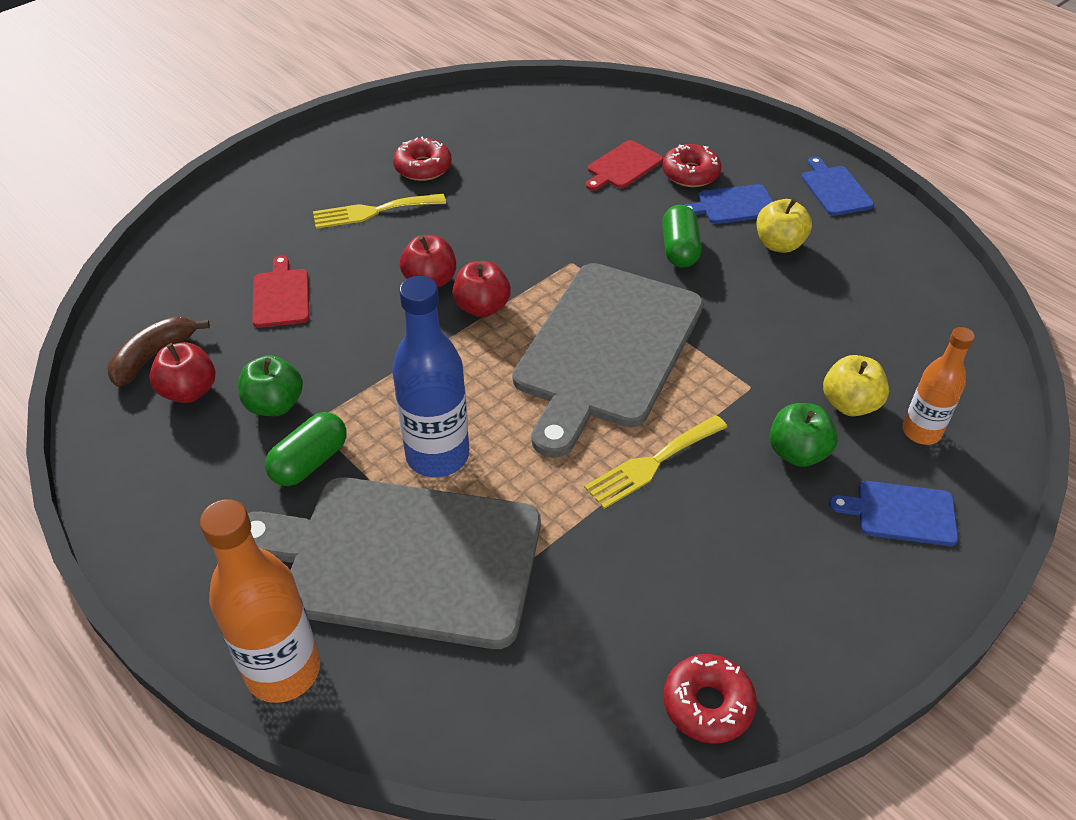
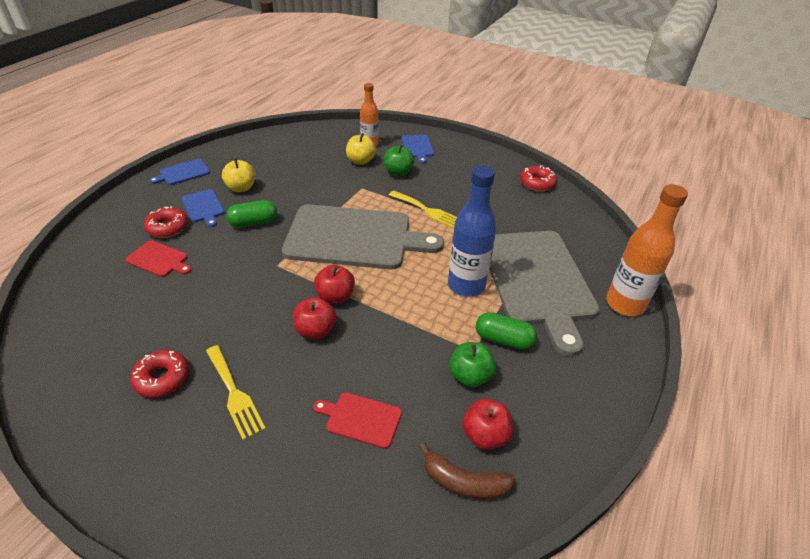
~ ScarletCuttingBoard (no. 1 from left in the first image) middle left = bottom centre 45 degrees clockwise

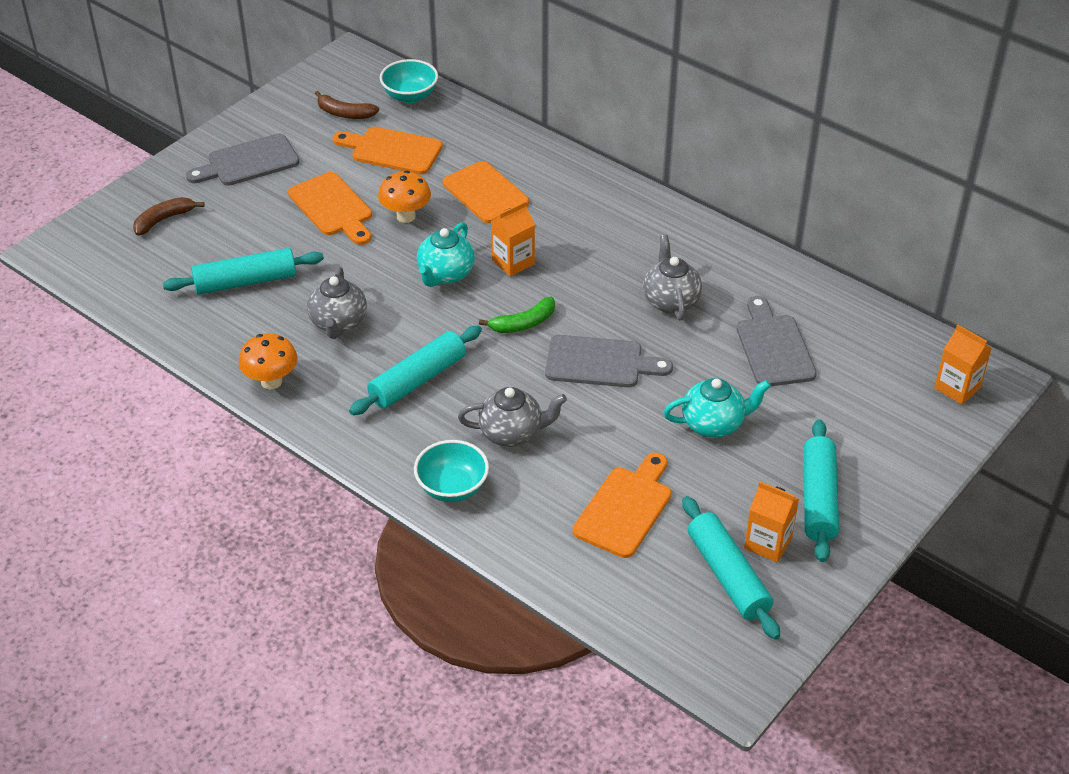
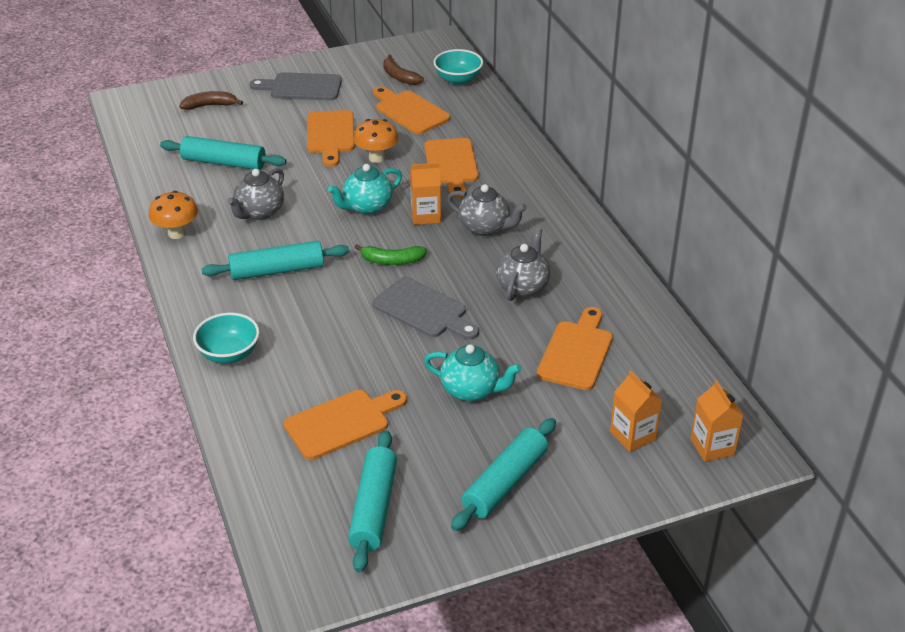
~ AshGreyTeapot (no. 2 from left) centre to top centre
~ AshGreyCuttingBoard (no. 3 from left) middle right to BrightOrangeCuttingBoard (no. 5 from left) centre
~ BrightOrangeMilkCarton (no. 2 from left) bottom right to middle right

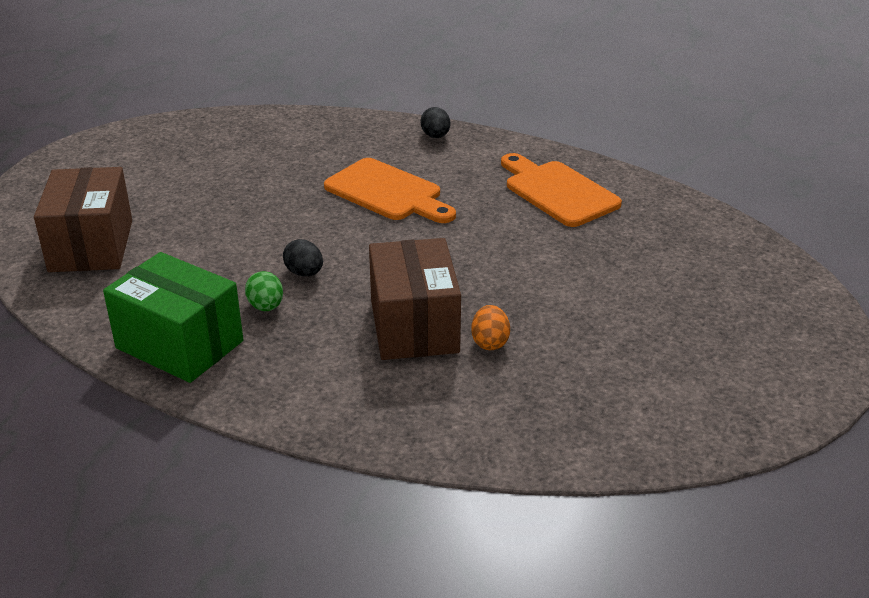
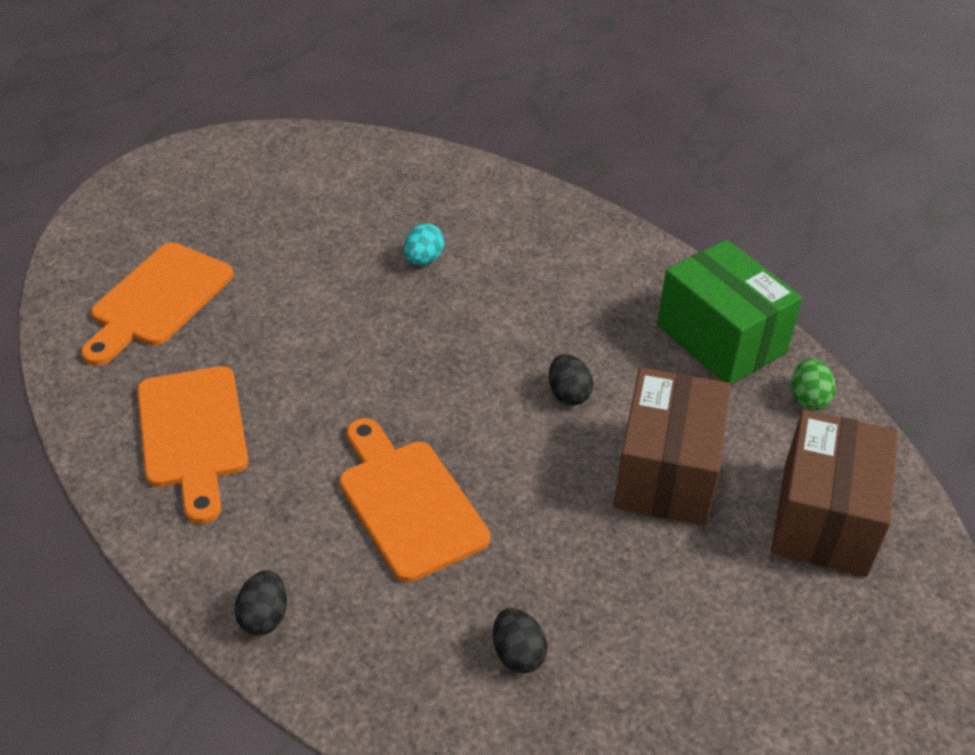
+ BrightOrangeCuttingBoard (no. 1 from left) middle left
~ BrightOrangeToyEgg centre to TurquoiseToyEgg top centre
+ EbonyToyEgg (no. 2 from left) bottom centre
~ RussetPackage (no. 2 from left in the first image) centre to RussetPackage (no. 1 from left) middle right
~ GreenToyEgg middle left to middle right

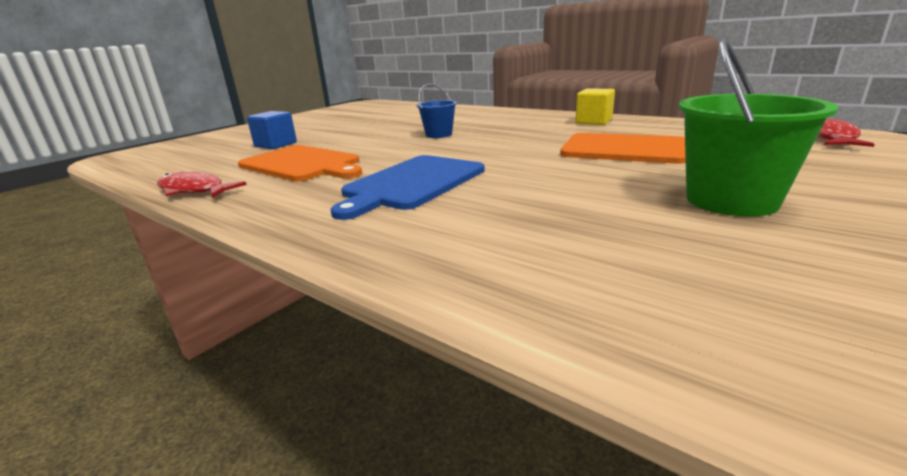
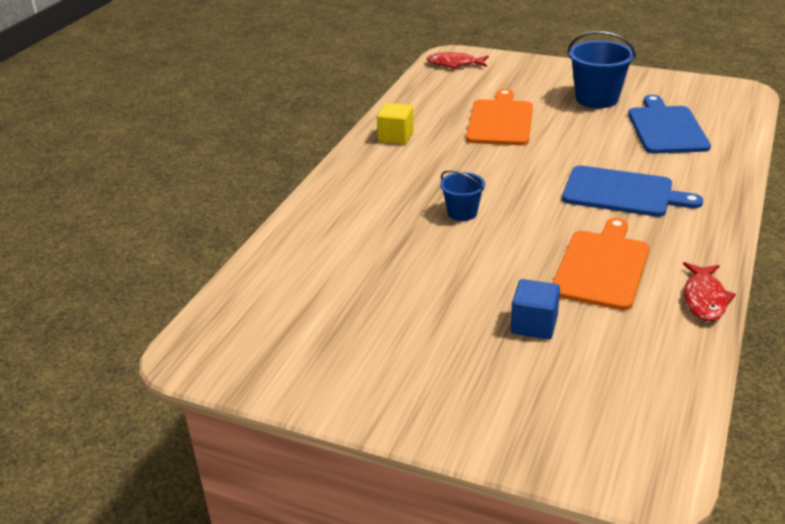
~ GreenPail top right to BluePail (no. 2 from left) top right
+ BlueCuttingBoard (no. 2 from left) top right

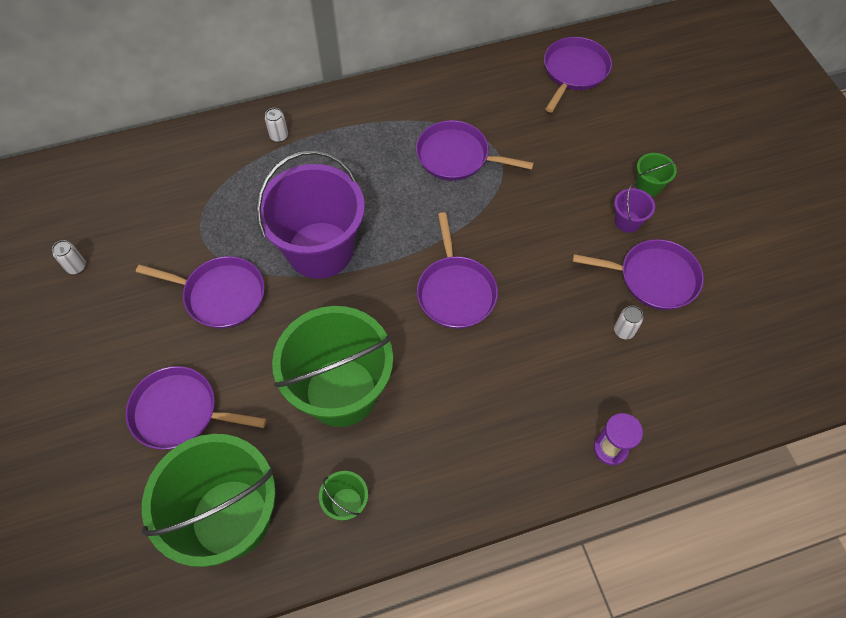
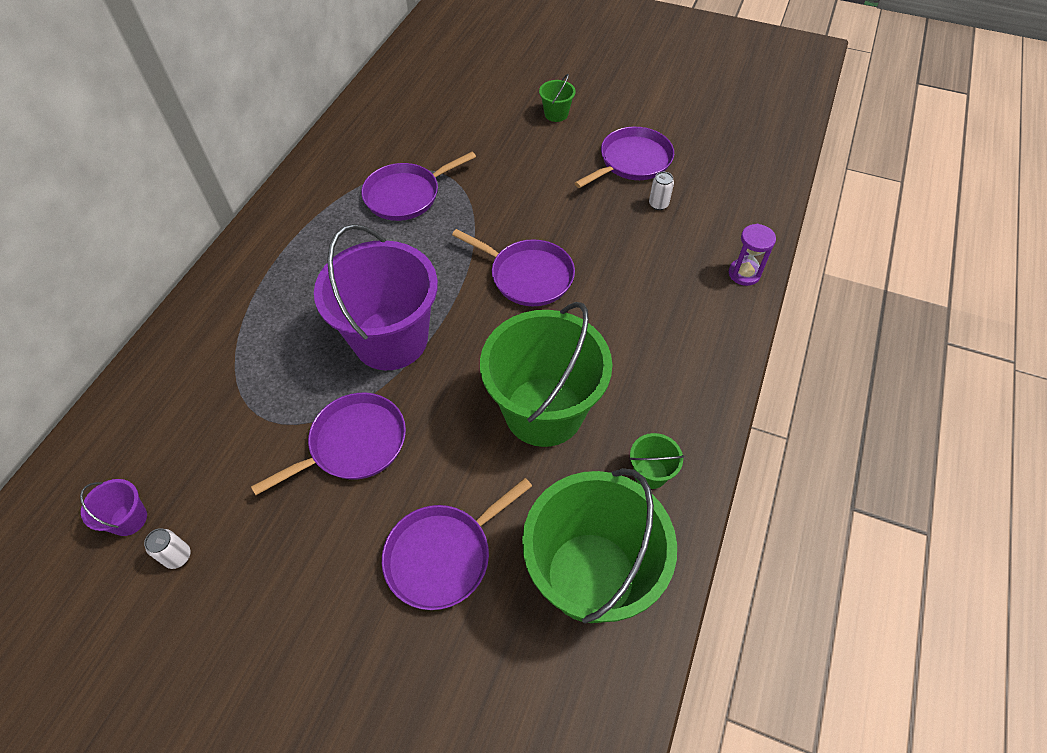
~ VioletPail (no. 2 from left in the first image) middle right to VioletPail (no. 1 from left) bottom left
- SnowWhiteSodaCan (no. 2 from left) top left
- VioletSkillet (no. 5 from left) top right

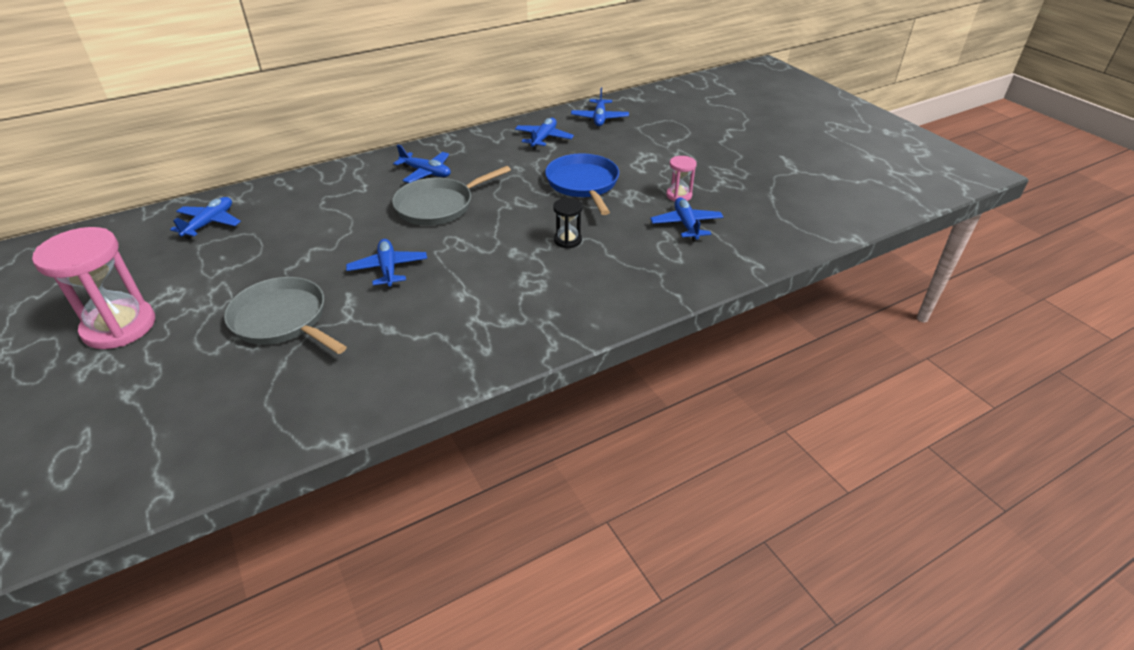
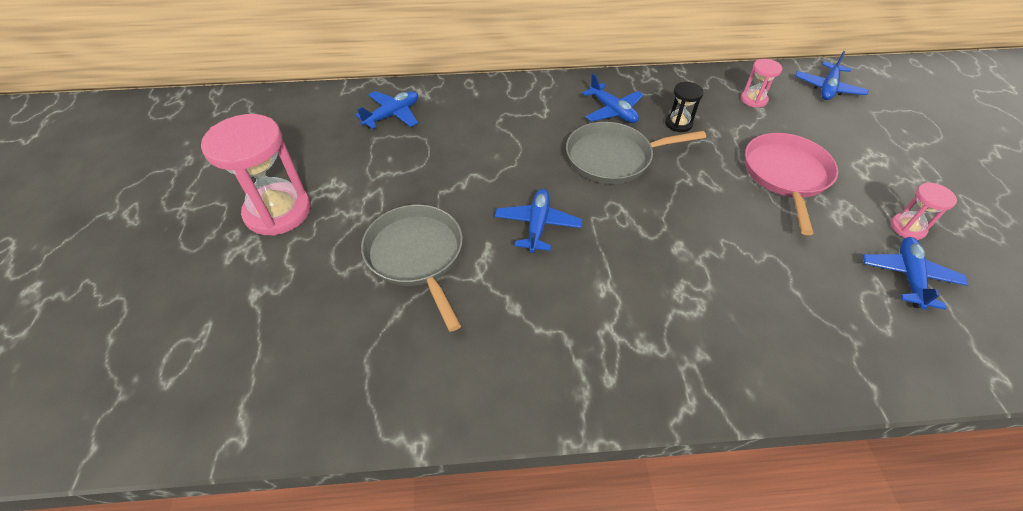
~ EbonyHourglass centre to top right
~ BlueAeroplane (no. 4 from left) top centre to RosePinkHourglass (no. 2 from left) top right
~ BlueSkillet top centre to RosePinkSkillet middle right

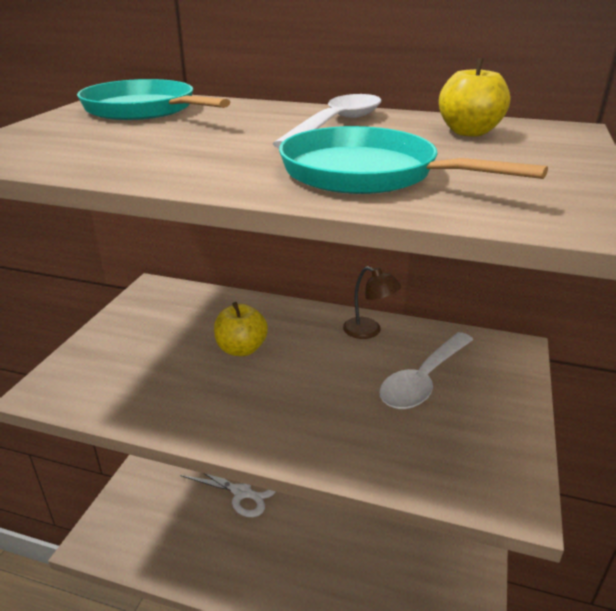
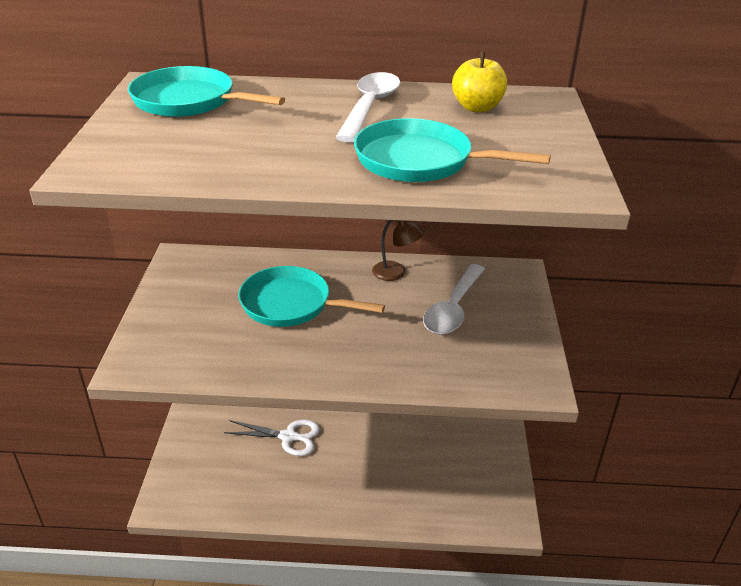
~ YellowAppleFruit (no. 1 from left) centre to TurquoiseSkillet (no. 2 from left) centre

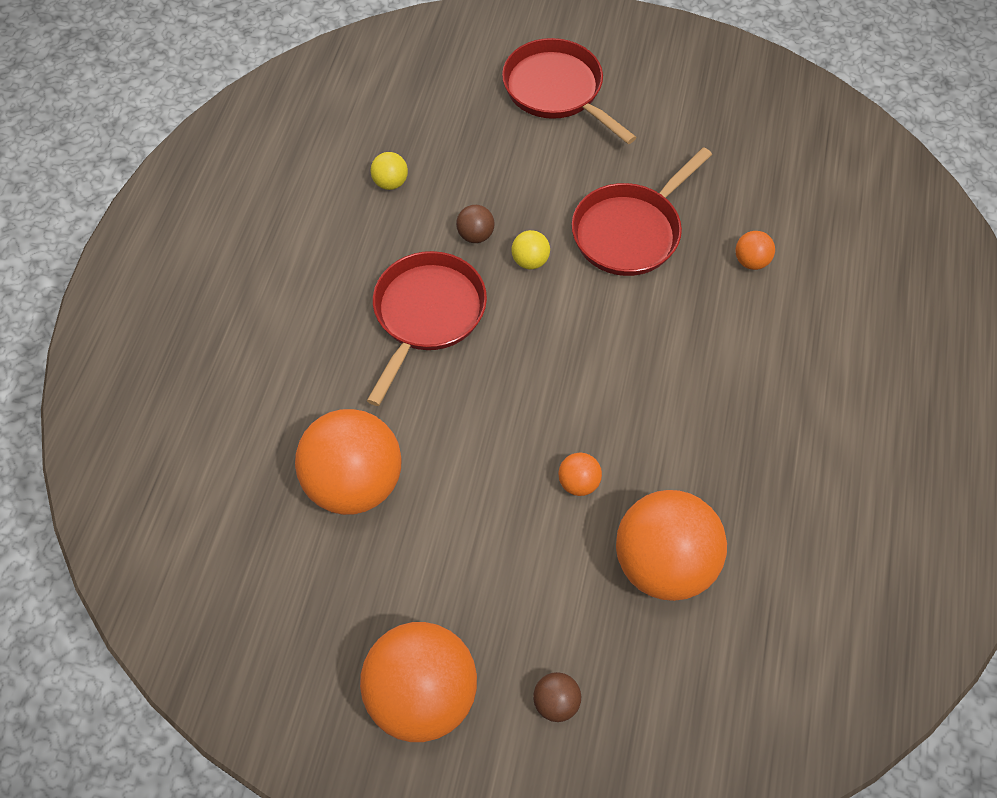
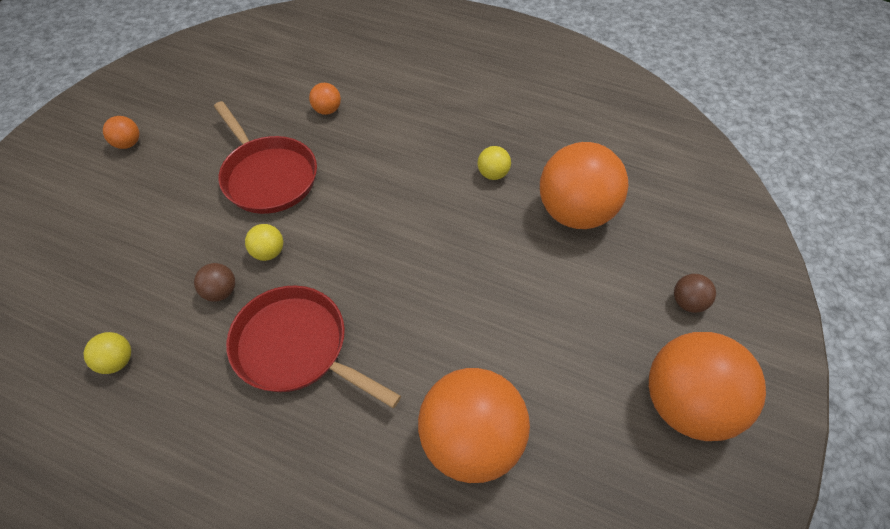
~ BrightOrangeSphere (no. 3 from left in the first image) centre to BrightOrangeSphere (no. 1 from left) top left
+ YellowSphere (no. 3 from left) top centre
- ScarletSkillet (no. 2 from left) top centre

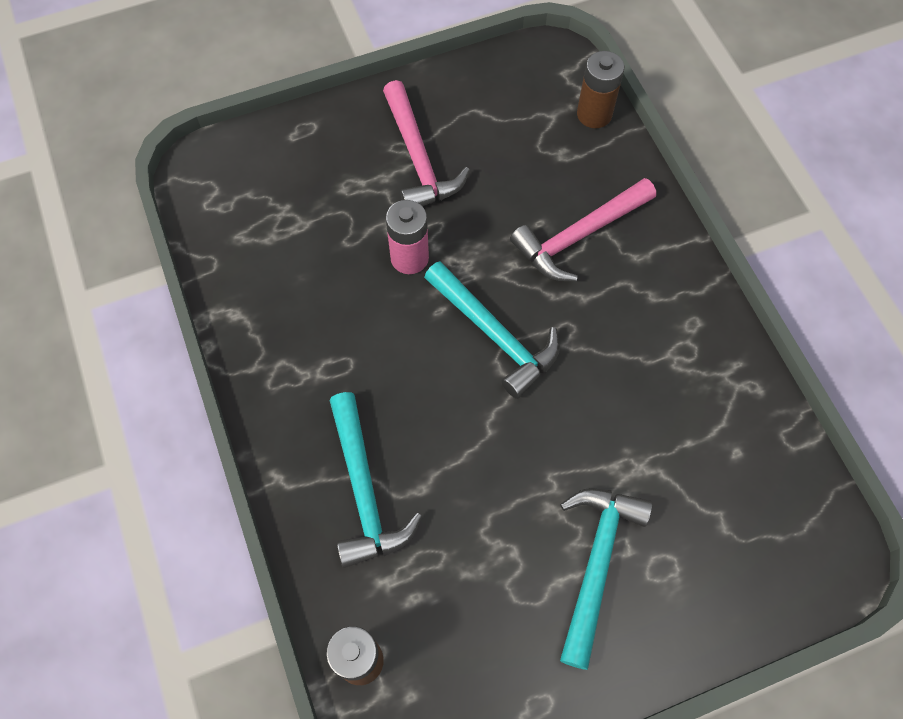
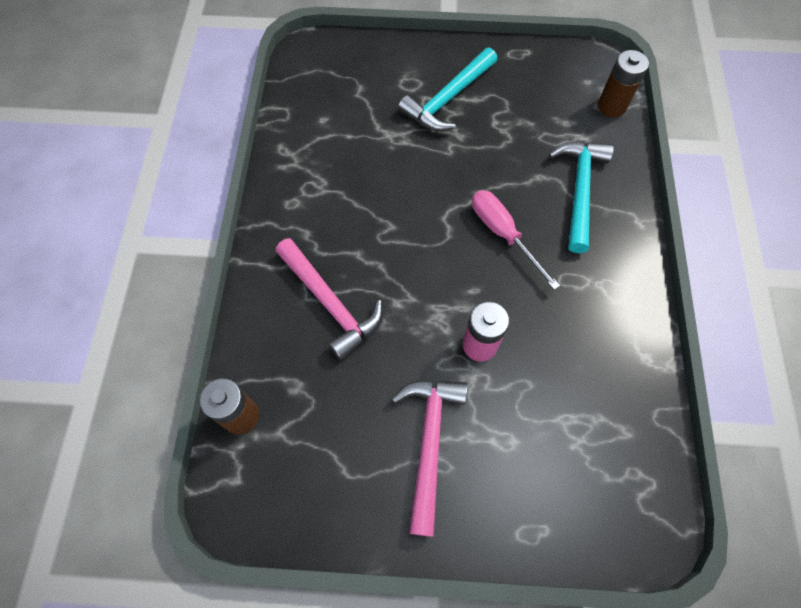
~ RosePinkCarpenter'sHammer (no. 2 from left in the first image) top centre = centre 60 degrees clockwise
+ RosePinkHandScrewdriver centre
- TurquoiseCarpenter'sHammer (no. 2 from left) centre

